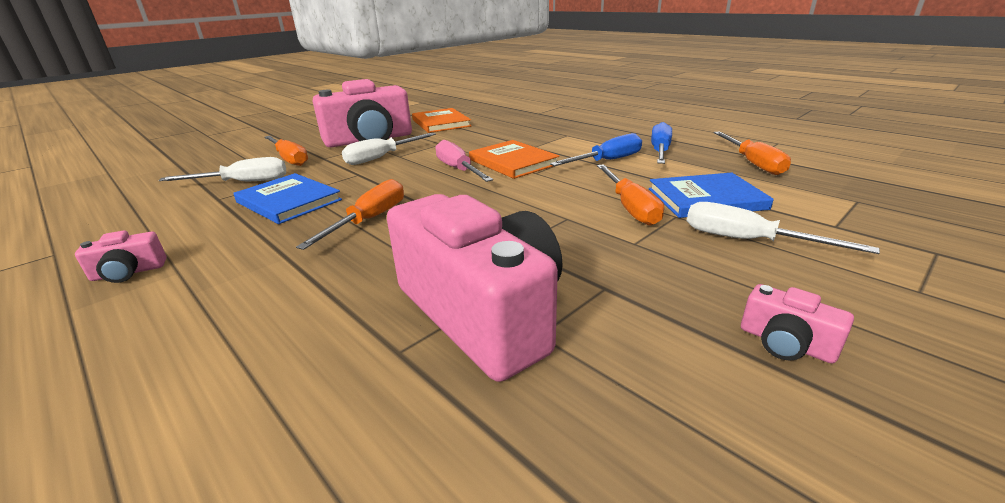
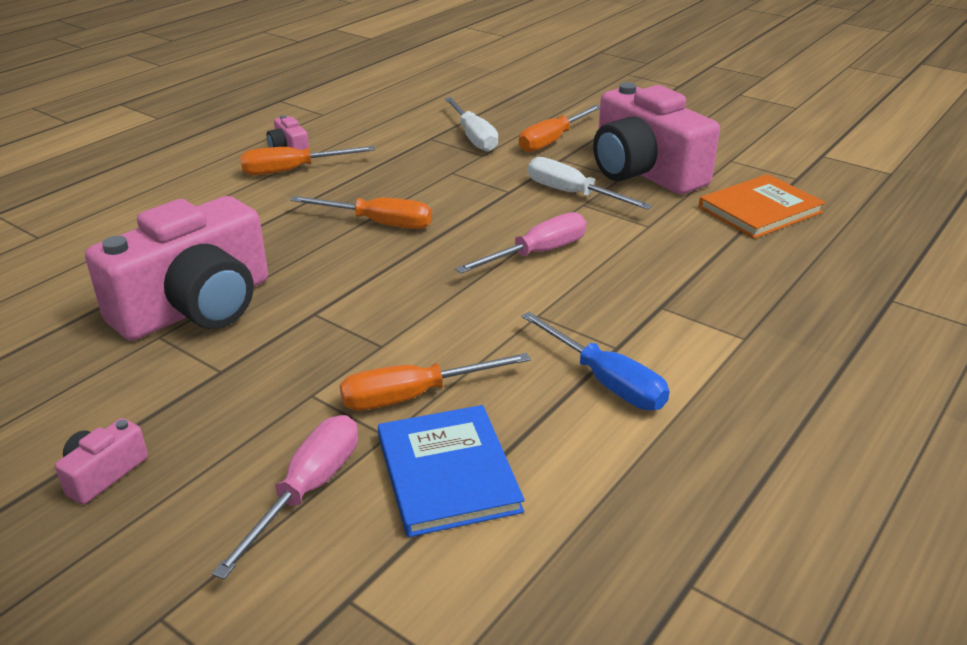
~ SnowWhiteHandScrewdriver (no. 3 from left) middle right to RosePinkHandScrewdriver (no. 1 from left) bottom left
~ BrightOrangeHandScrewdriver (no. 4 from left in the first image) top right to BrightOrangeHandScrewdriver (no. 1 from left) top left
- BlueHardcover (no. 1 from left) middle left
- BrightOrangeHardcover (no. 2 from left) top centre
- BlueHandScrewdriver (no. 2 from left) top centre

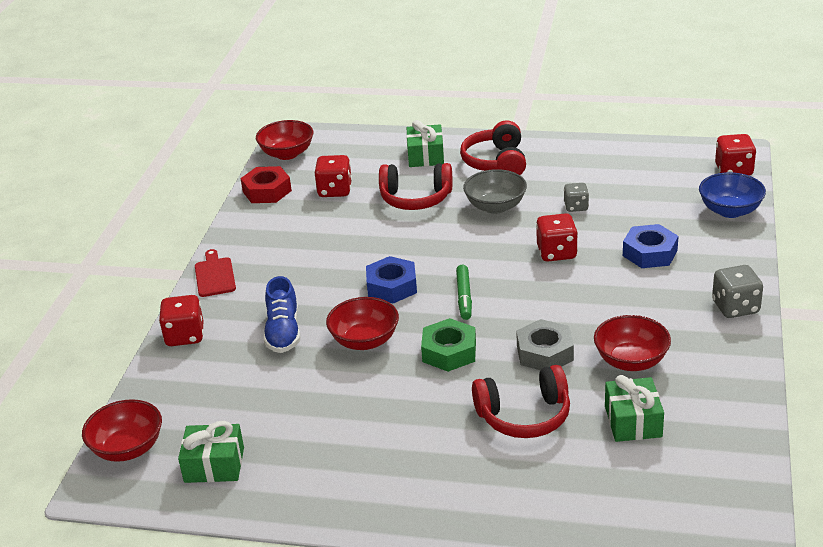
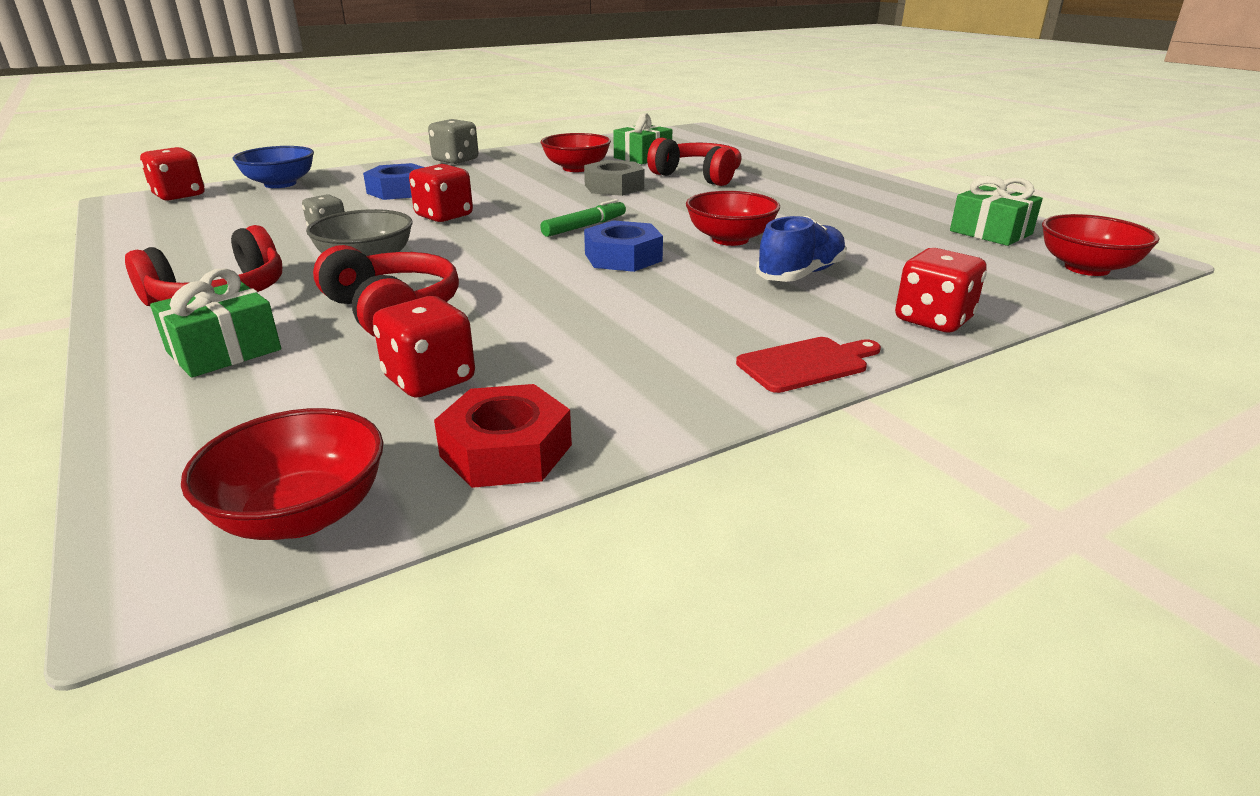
~ ScarletCuttingBoard middle left = centre 150 degrees counterclockwise
- GreenNut centre

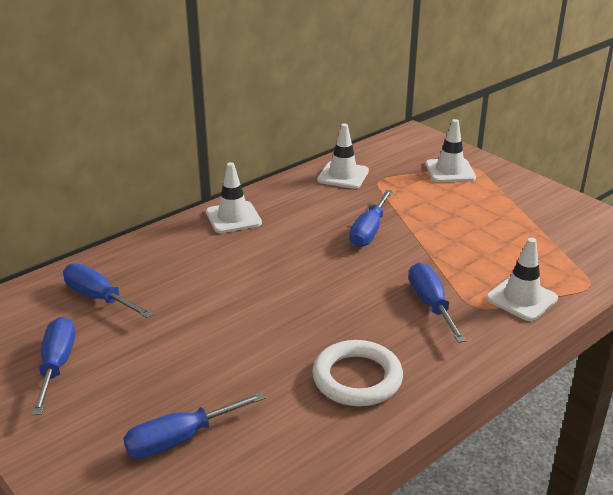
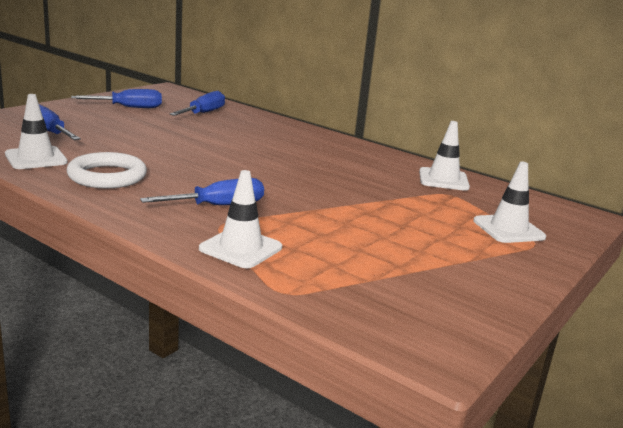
~ SnowWhiteRoadCone (no. 1 from left) centre to top left
- BlueHandScrewdriver (no. 4 from left) centre

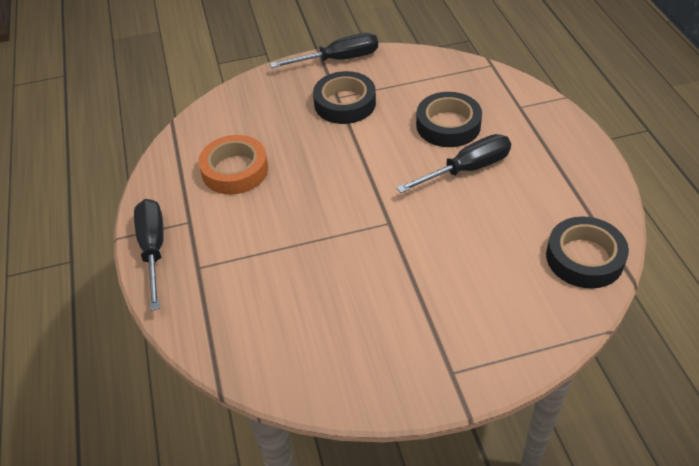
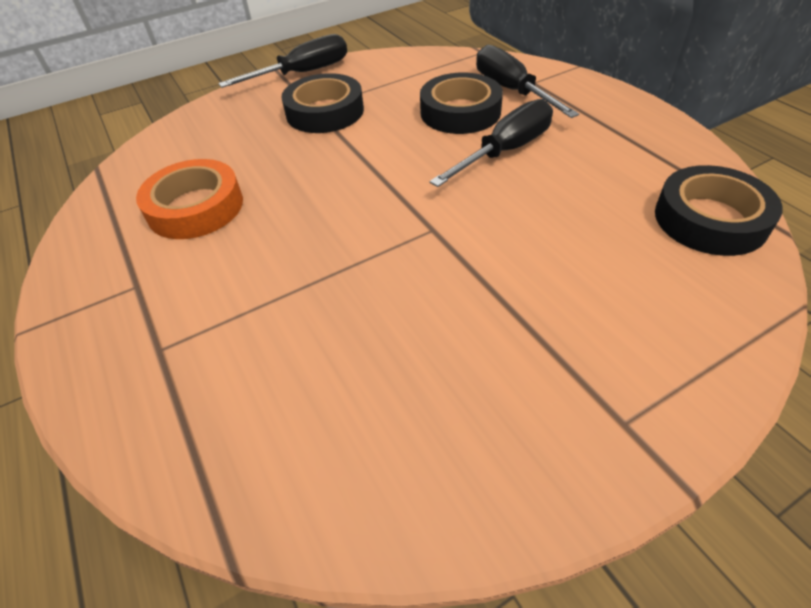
~ EbonyHandScrewdriver (no. 1 from left in the first image) middle left to EbonyHandScrewdriver (no. 3 from left) top centre

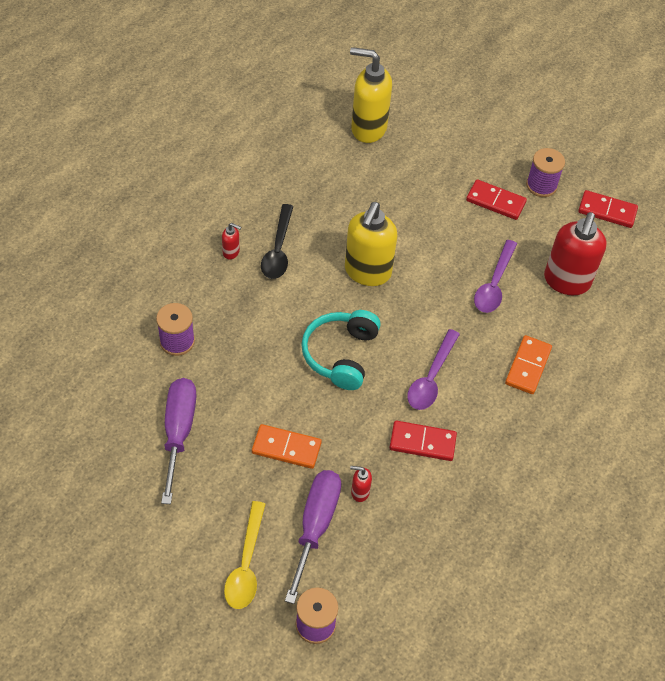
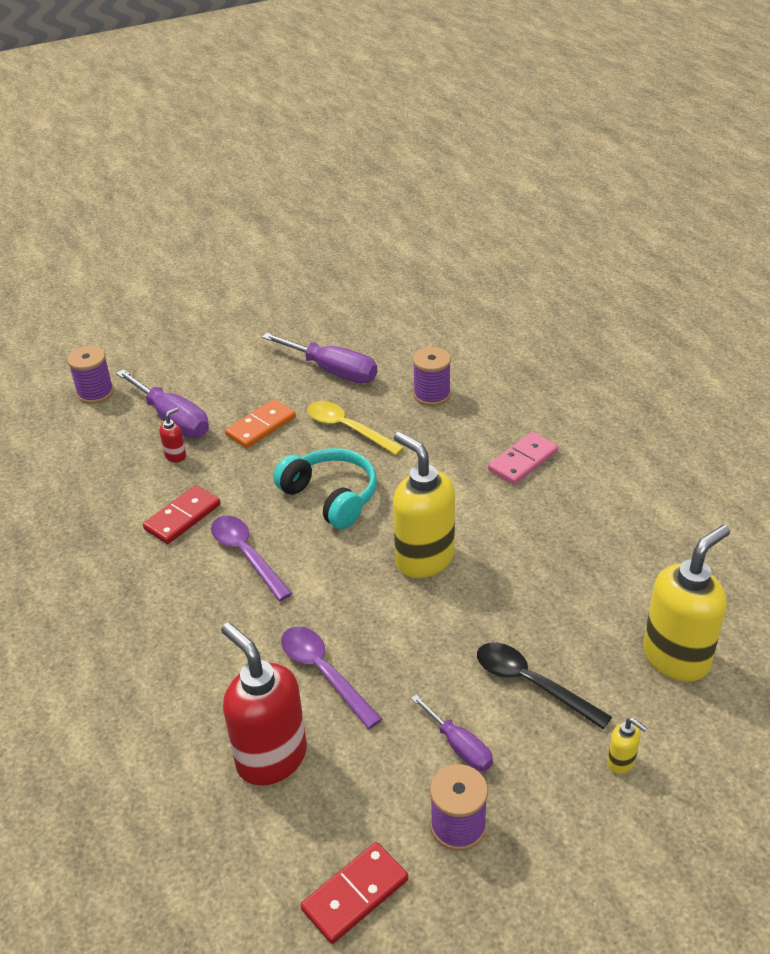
~ YellowTeaspoon bottom centre to centre
~ ScarletDominoPiece (no. 2 from left) top right to VioletHandScrewdriver (no. 3 from left) bottom centre
~ EbonyTeaspoon centre to bottom right
~ ScarletSoapDispenser (no. 1 from left) centre to RosePinkDominoPiece middle right
+ YellowSoapDispenser (no. 2 from left) bottom right
- BrightOrangeDominoPiece (no. 2 from left) middle right

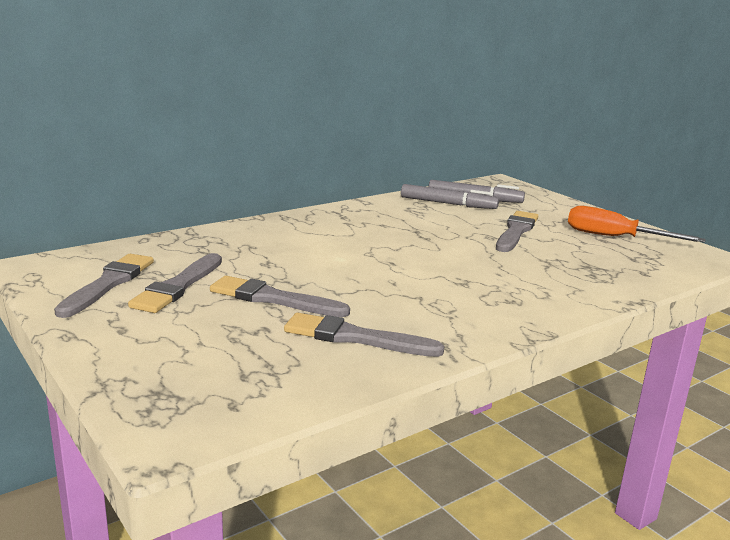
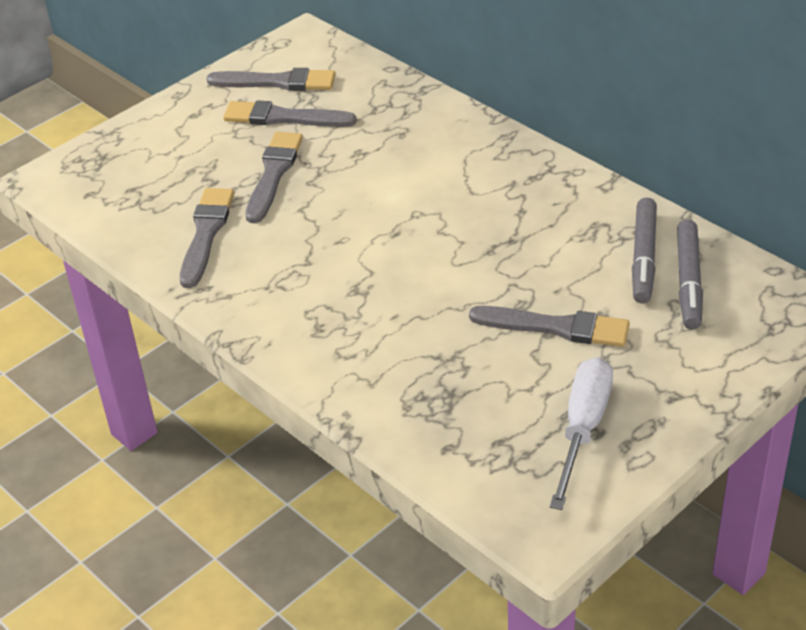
~ BrightOrangeHandScrewdriver middle right to SnowWhiteHandScrewdriver bottom right

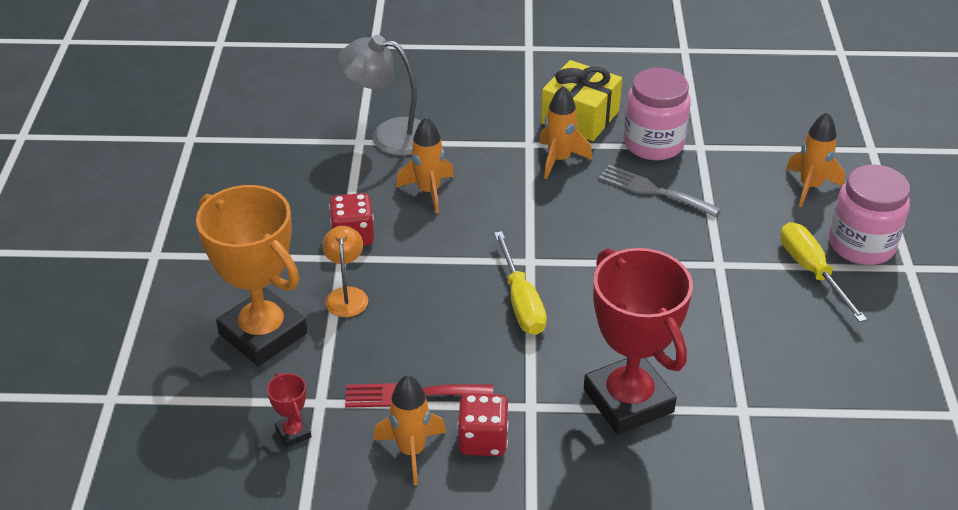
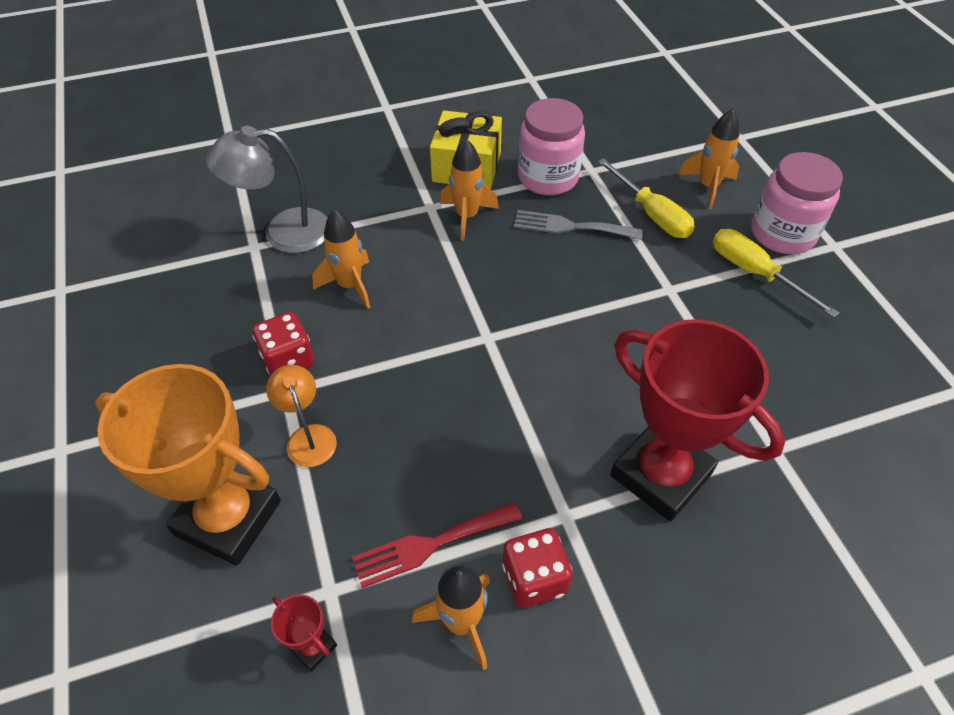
~ YellowHandScrewdriver (no. 1 from left) centre to top right

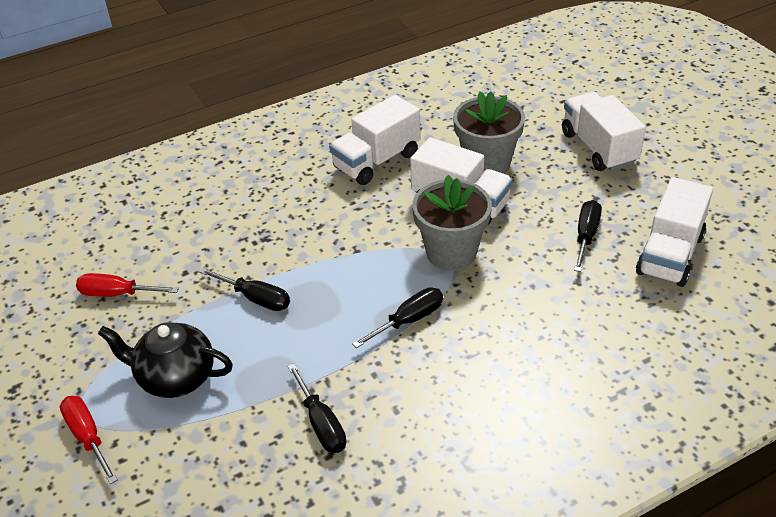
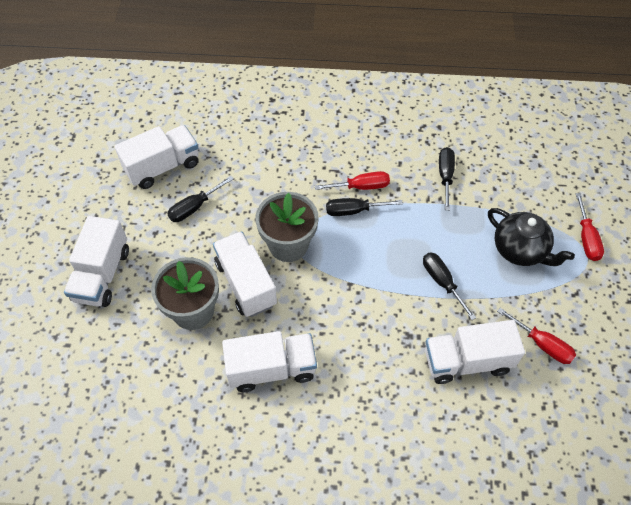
+ ScarletHandScrewdriver (no. 1 from left) centre
+ SnowWhiteLorry (no. 5 from left) bottom right

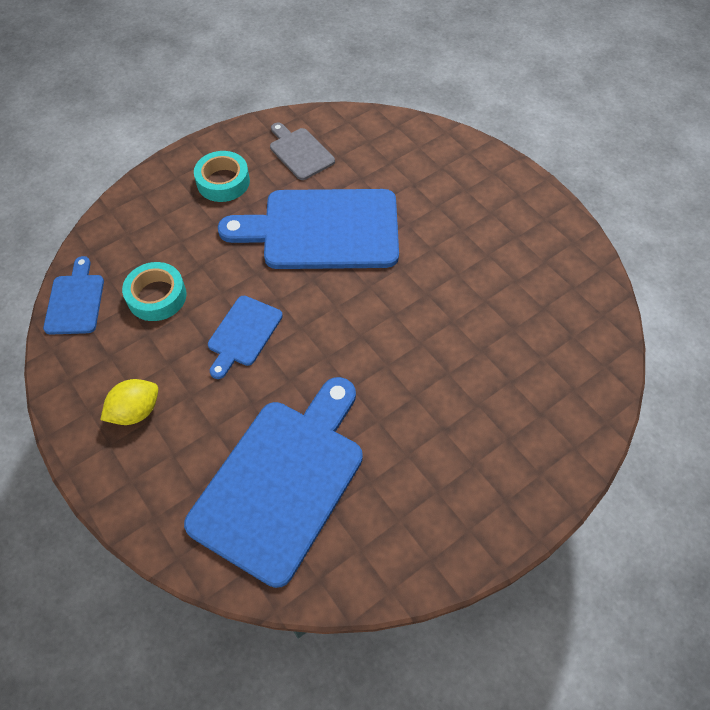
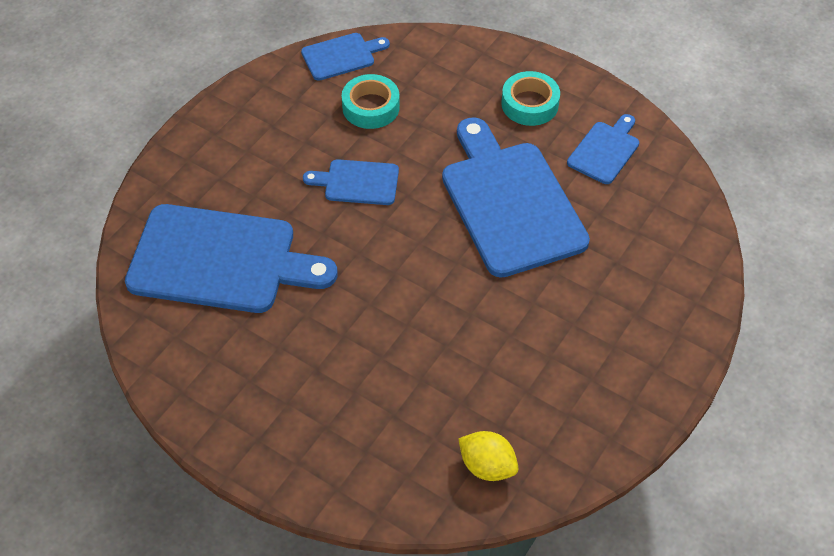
~ YellowLemon middle left to bottom centre
~ AshGreyCuttingBoard top centre to BlueCuttingBoard (no. 5 from left) top right

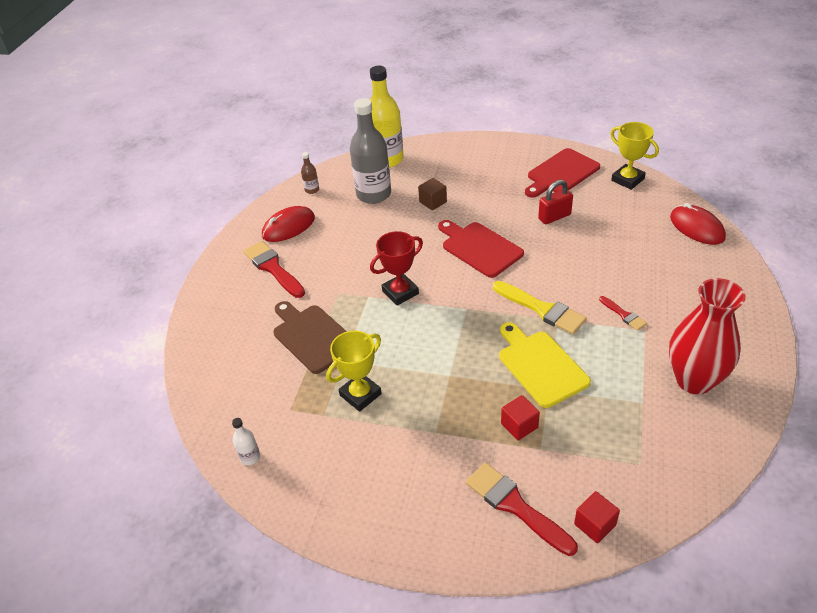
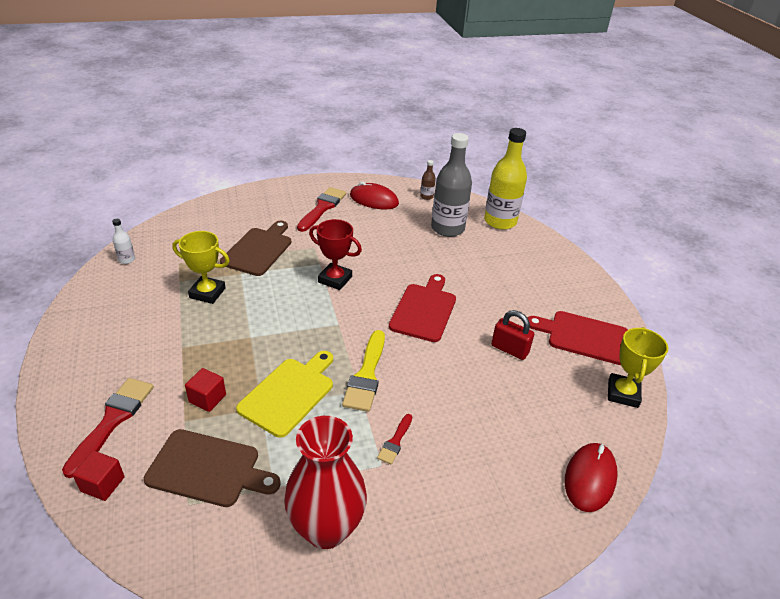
+ RussetCuttingBoard (no. 1 from left) bottom left
- RussetSolidCube top centre

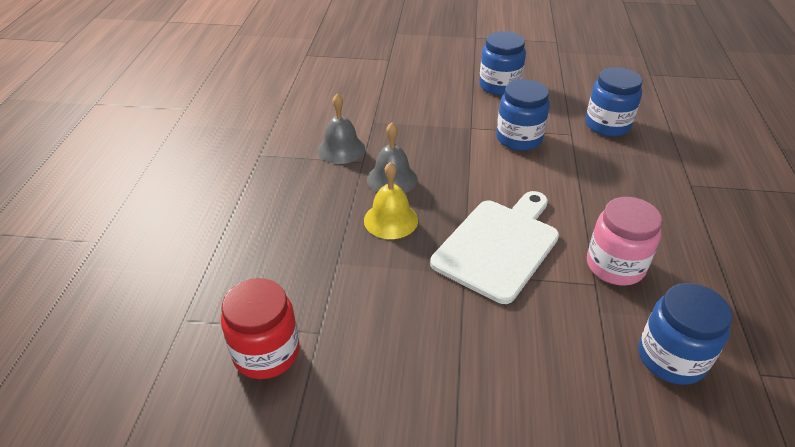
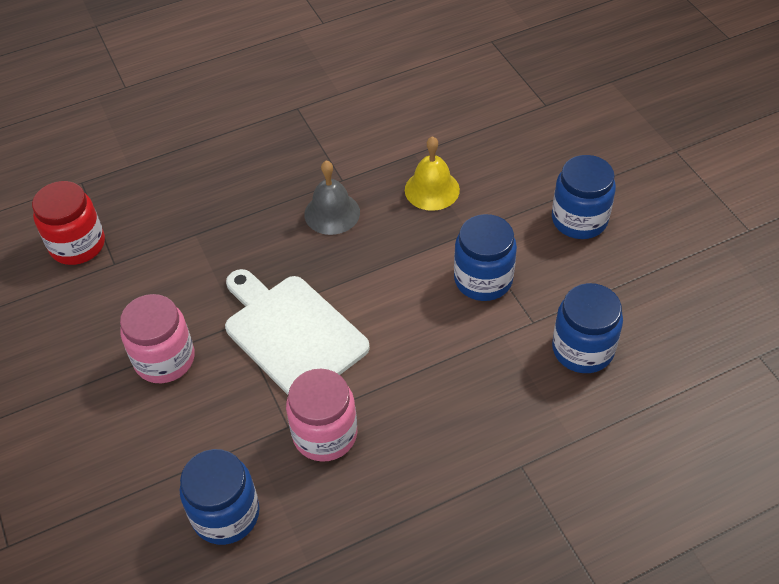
+ RosePinkJamJar (no. 1 from left) middle left
~ SnowWhiteCuttingBoard centre = centre 135 degrees counterclockwise
~ YellowBell centre to top centre
- AshGreyBell (no. 1 from left) top centre

